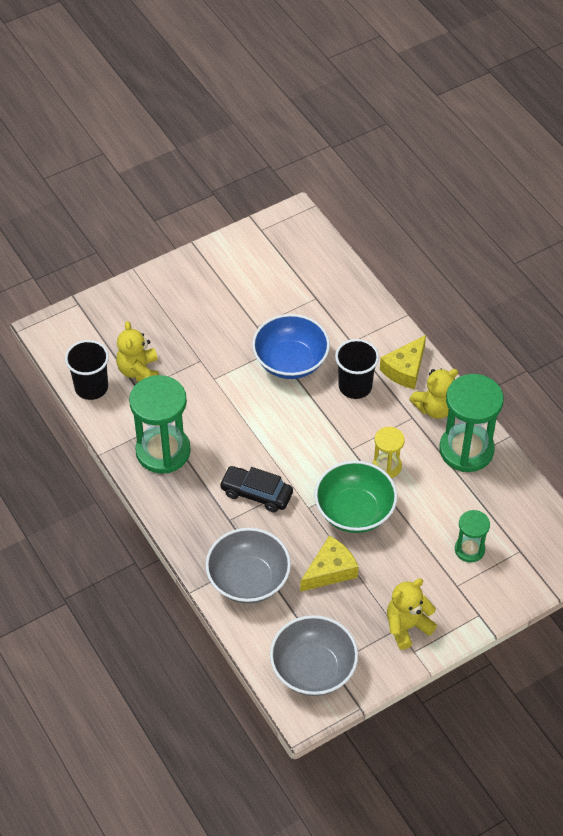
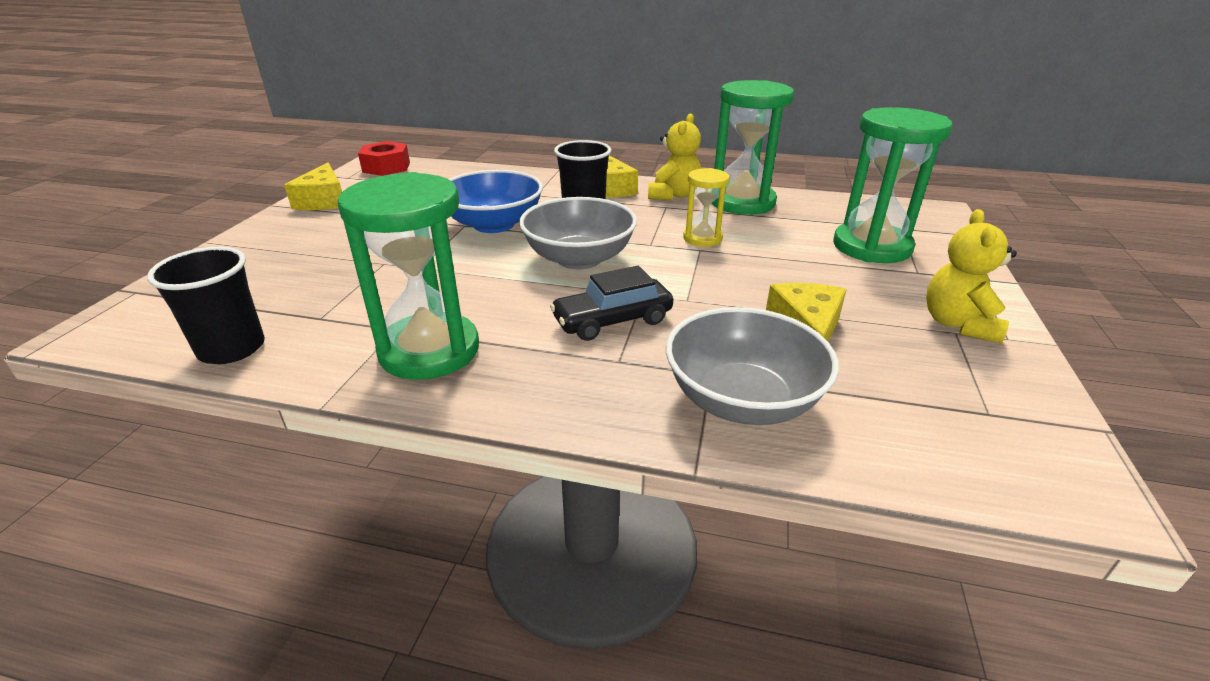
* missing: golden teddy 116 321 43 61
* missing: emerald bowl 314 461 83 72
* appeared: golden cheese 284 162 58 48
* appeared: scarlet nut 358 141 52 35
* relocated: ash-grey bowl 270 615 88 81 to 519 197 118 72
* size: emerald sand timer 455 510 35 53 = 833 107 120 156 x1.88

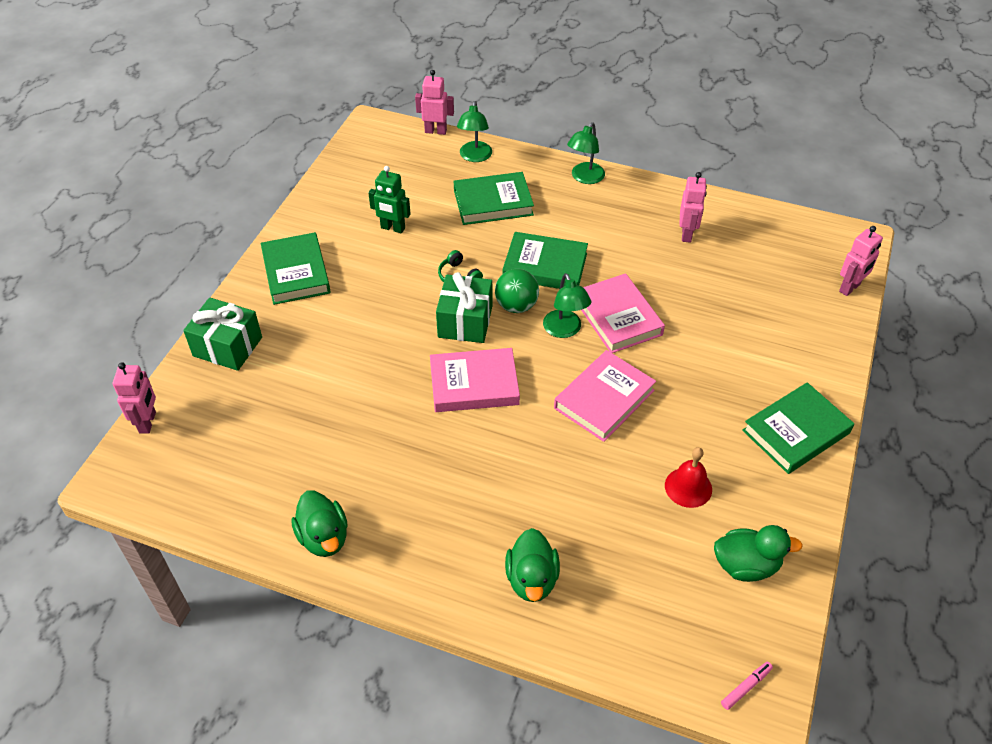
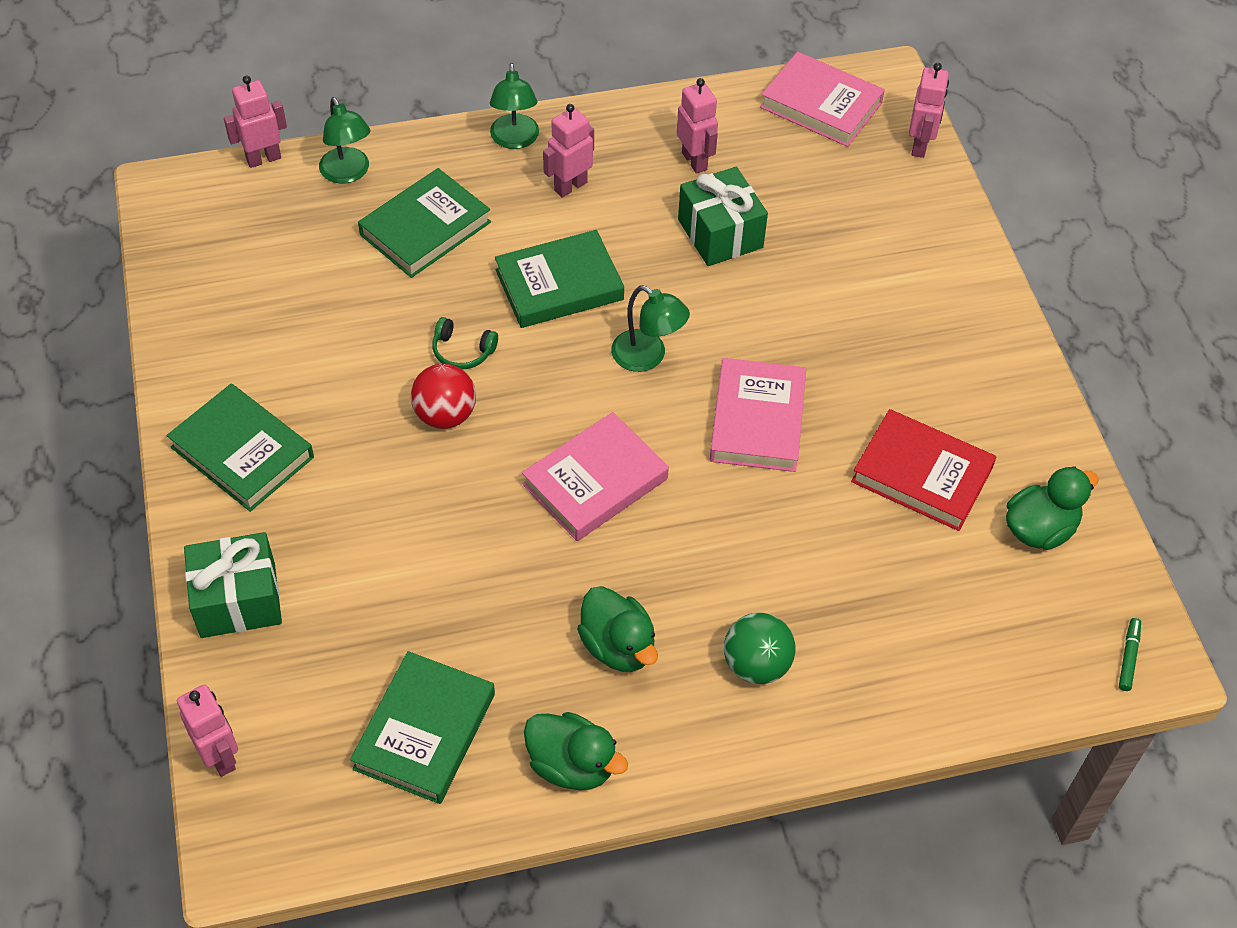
* missing: emerald robot figure 368 166 43 67
* appeared: scarlet sphere 411 363 65 66
* appeared: pink robot figure 543 104 51 94
* relocated: emerald wrapped gift 436 272 56 71 to 678 167 90 99
* relocated: emerald sphere 495 269 44 44 to 724 613 71 71
* relocated: emerald duck 505 528 55 74 to 577 586 81 86
* relocated: pink book 581 273 84 80 to 760 52 125 95
* relocated: emerald book 742 382 112 92 to 350 651 145 153
* exchanged: scarlet bell 665 447 47 61 to scarlet book 851 409 146 122
* colour: pink felt pen 721 662 52 48 to emerald felt pen 1119 618 22 73

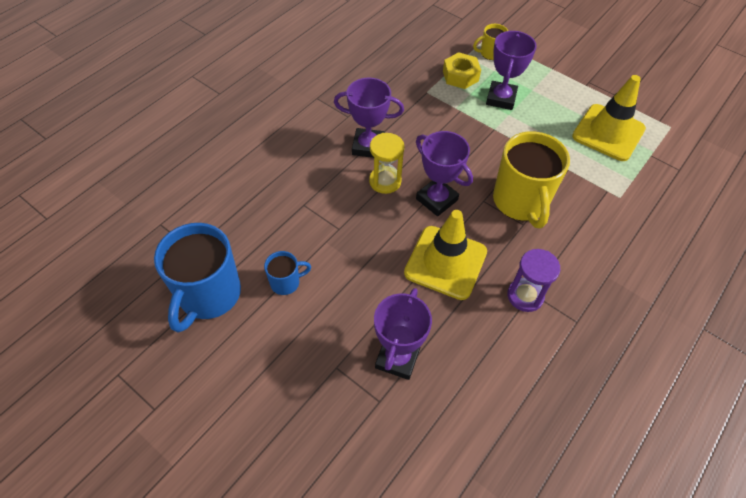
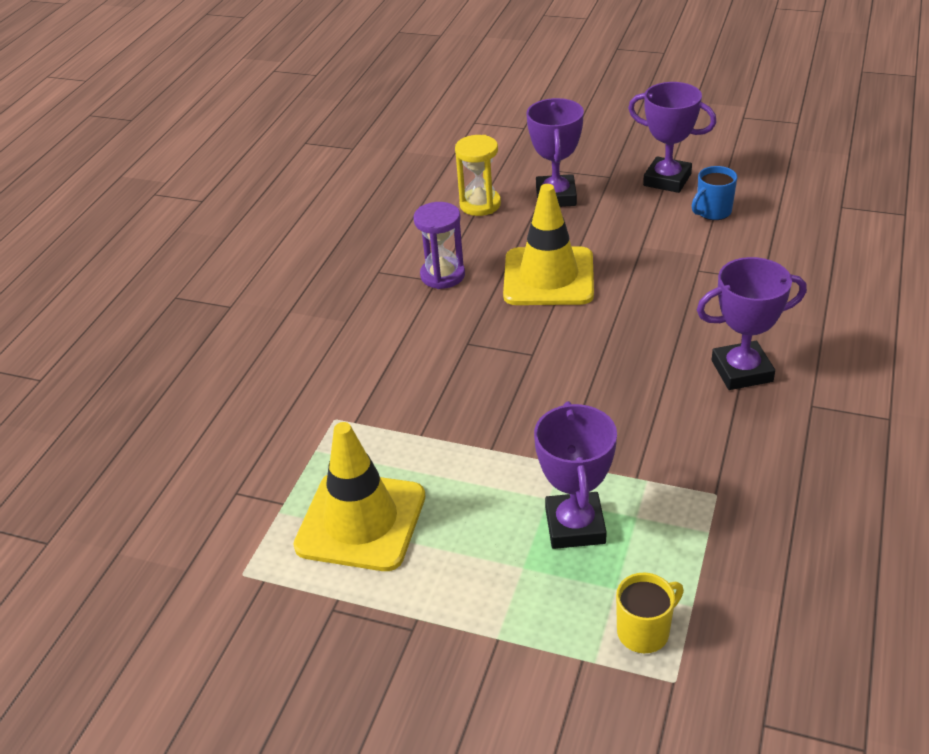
* missing: cobalt coffee mug 154 223 87 110
* missing: golden nut 443 52 38 37
* missing: golden coffee mug 493 131 77 97
* relocated: golden sand timer 369 133 36 61 to 455 135 46 81
* relocated: royal purple trophy 416 131 57 85 to 628 82 88 111

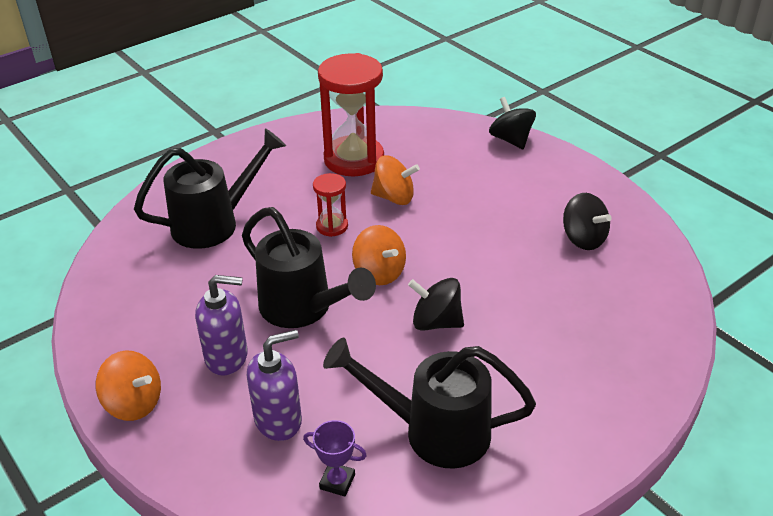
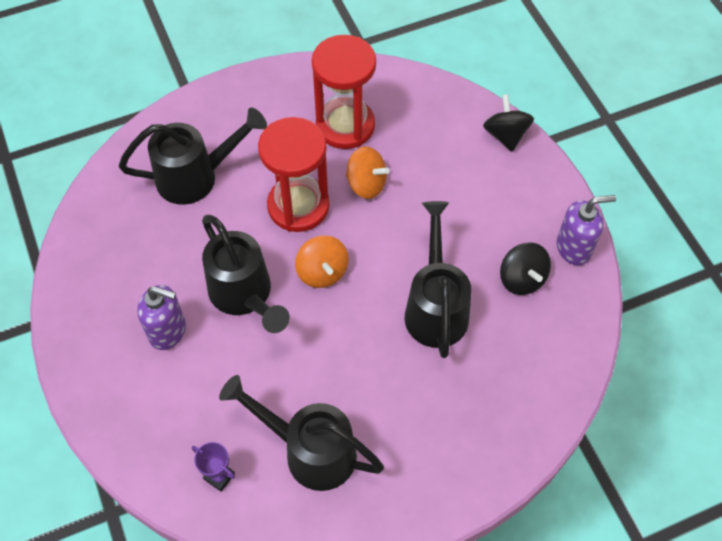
* missing: orange toy top 96 350 65 71
* missing: ebony toy top 408 278 56 53
* appeared: ebony watering can 404 201 67 157
* relocated: royal purple soap pump 247 330 55 111 to 557 195 59 70
* size: scarlet sand timer 313 173 35 64 = 258 117 72 115 x2.07

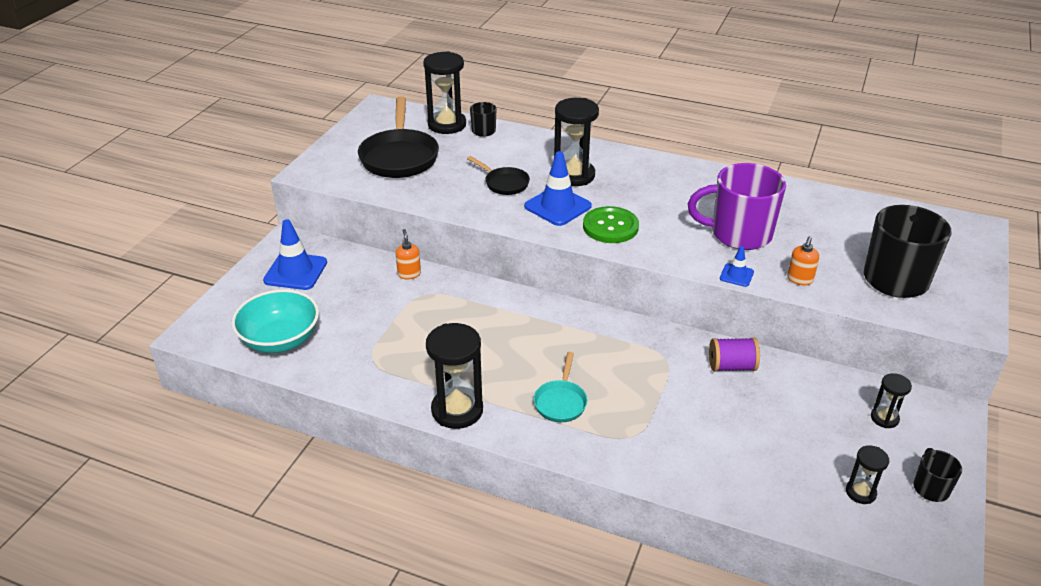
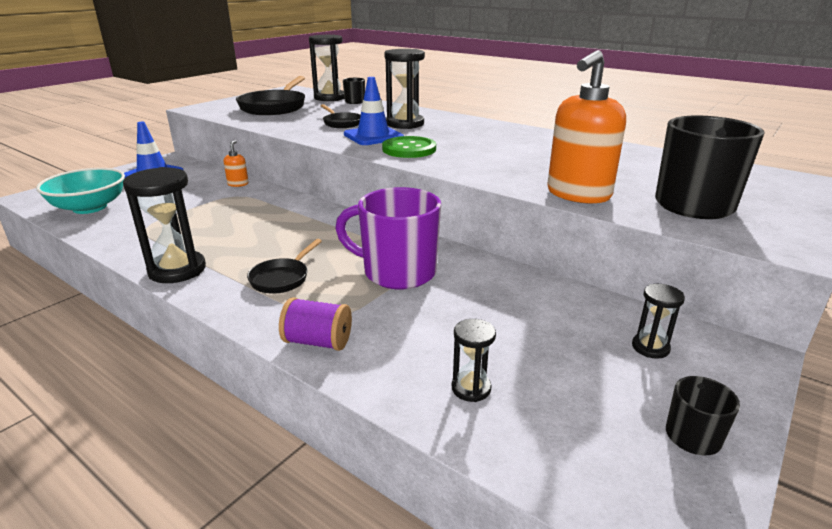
* missing: cobalt road cone 720 246 34 41
* relocated: royal purple coffee mug 688 163 98 87 to 335 187 106 102
* relocated: royal purple bobbin 709 337 51 35 to 279 297 73 54
* relocated: ebony sand timer 846 445 43 59 to 452 319 44 83
* colour: turquoise skillet 534 352 53 70 to ebony skillet 247 239 75 55
* size: orange soap pump 787 236 32 49 = 547 50 79 153 x2.24

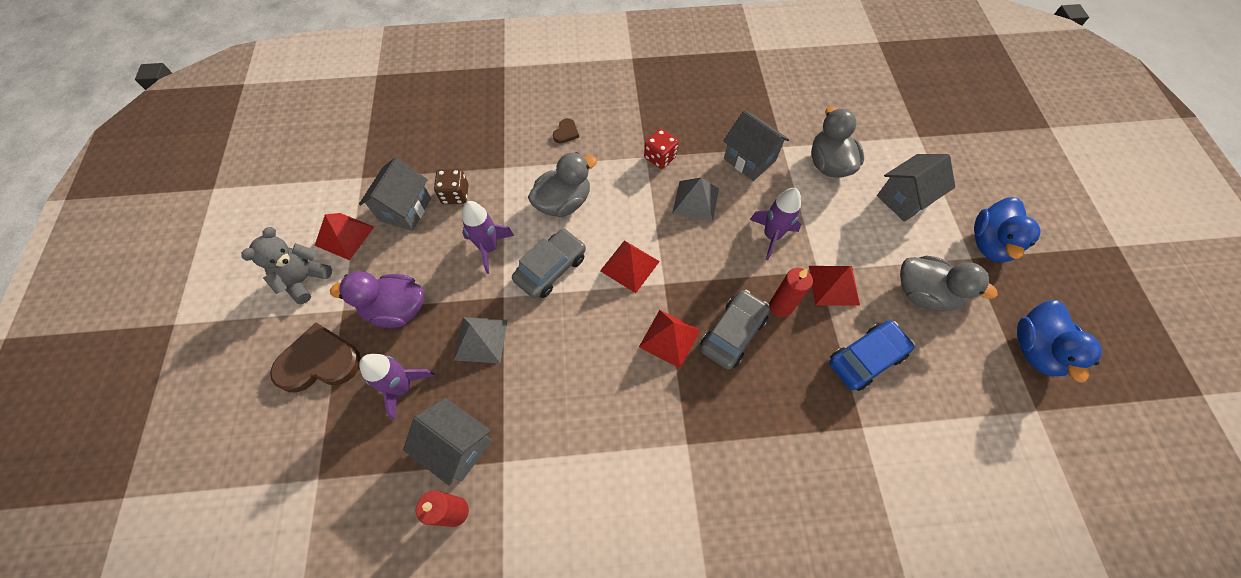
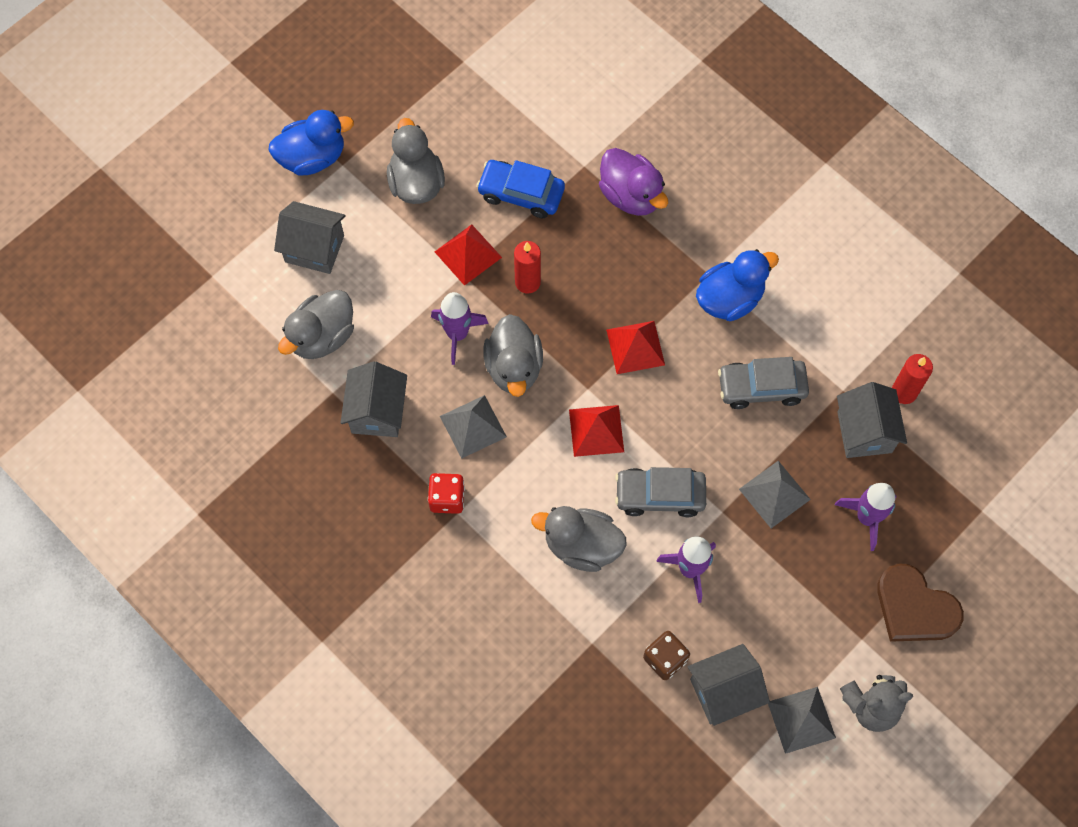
* missing: russet heart 553 118 26 26
* appeared: ash-grey duck 483 314 60 83
* relocated: royal purple duck 330 271 94 57 to 599 148 69 68
* relocated: ash-grey toy car 700 290 70 79 to 718 357 91 52
* relocated: cobalt duck 1017 300 85 83 to 696 249 83 72
* colour: scarlet pyramid 314 213 60 47 to ash-grey pyramid 768 687 68 67

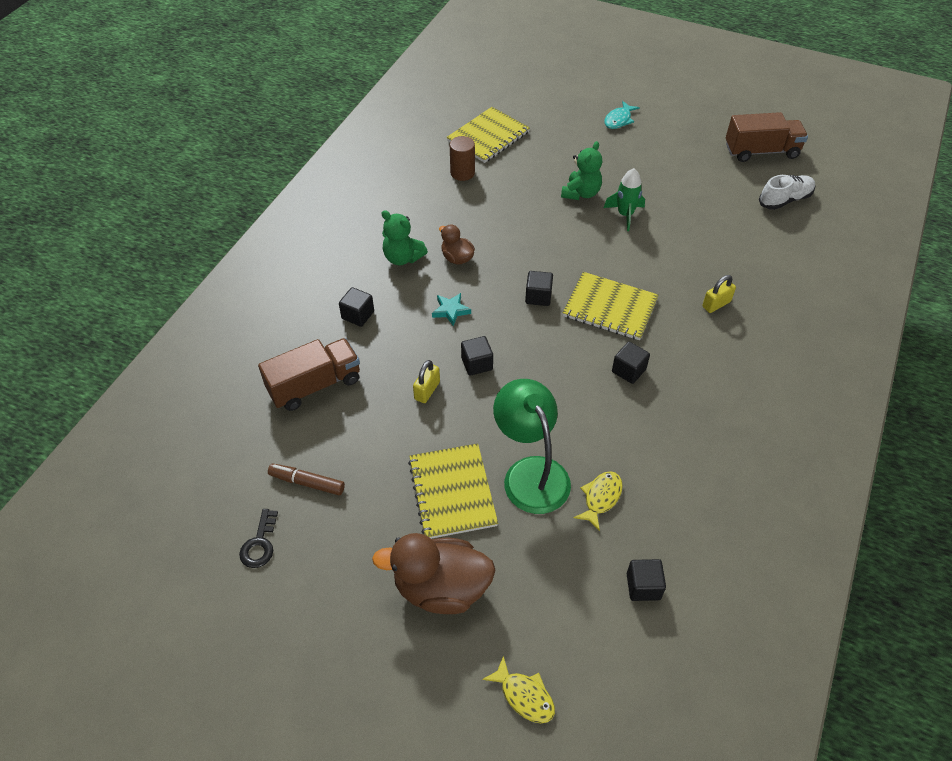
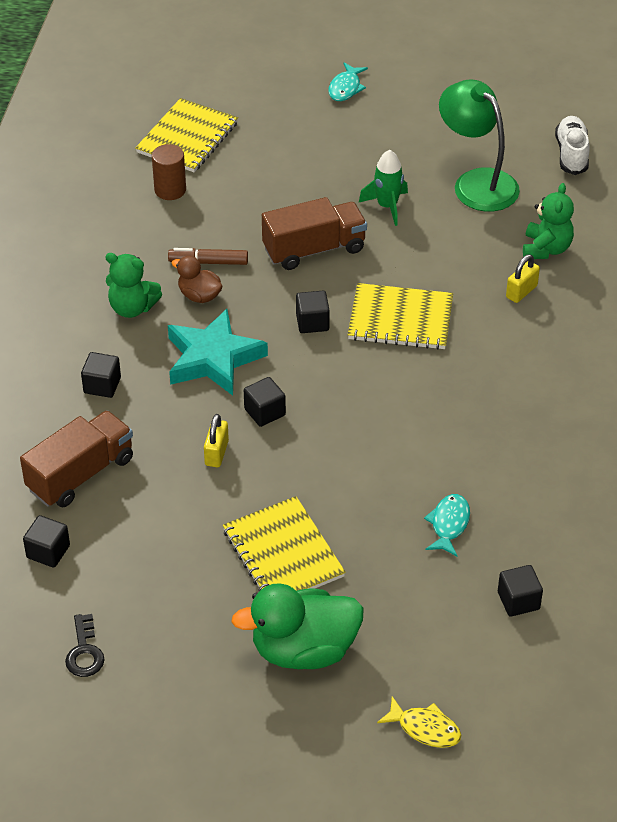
* relocated: russet felt pen 268 464 77 31 to 168 248 80 17
* relocated: emerald reading lamp 493 379 78 135 to 439 79 81 133
* relocated: emerald teddy 561 141 41 59 to 523 183 51 76
* relocated: ebony solid cube 612 342 38 42 to 23 515 47 53
* relocated: russet truck 726 112 82 50 to 262 197 105 73
* colour: russet duck 372 533 124 81 to emerald duck 231 584 133 85
* colour: golden toy fish 574 471 49 60 to turquoise toy fish 424 494 46 62
* spun: pure white sneaker 759 175 56 35 = 555 116 34 59 45 degrees counterclockwise
* size: turquoise star shape 432 293 39 33 = 168 309 100 87 x2.13

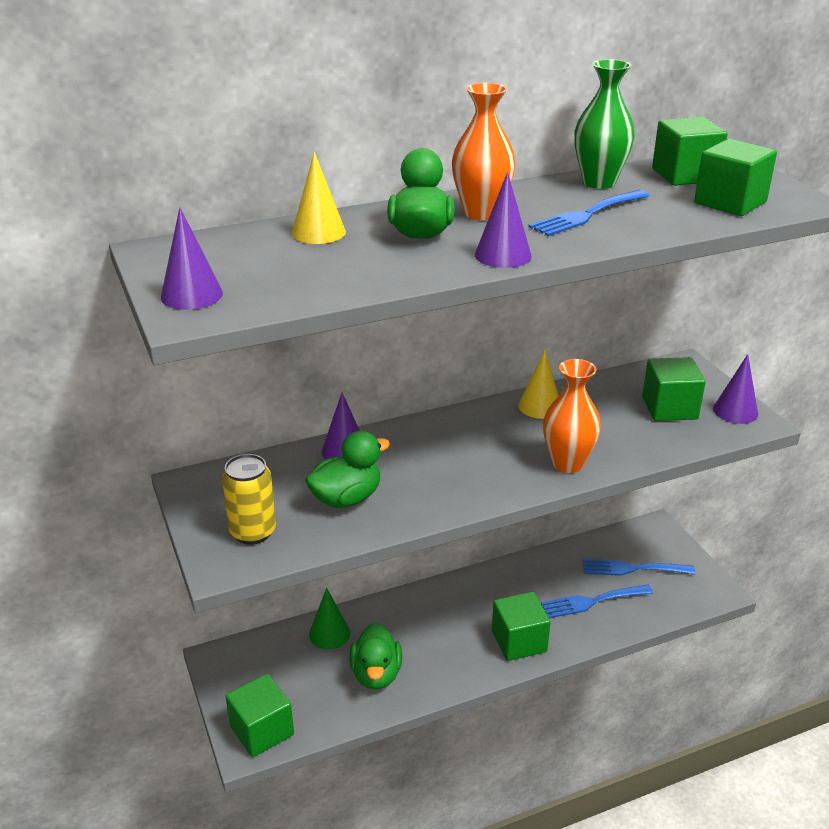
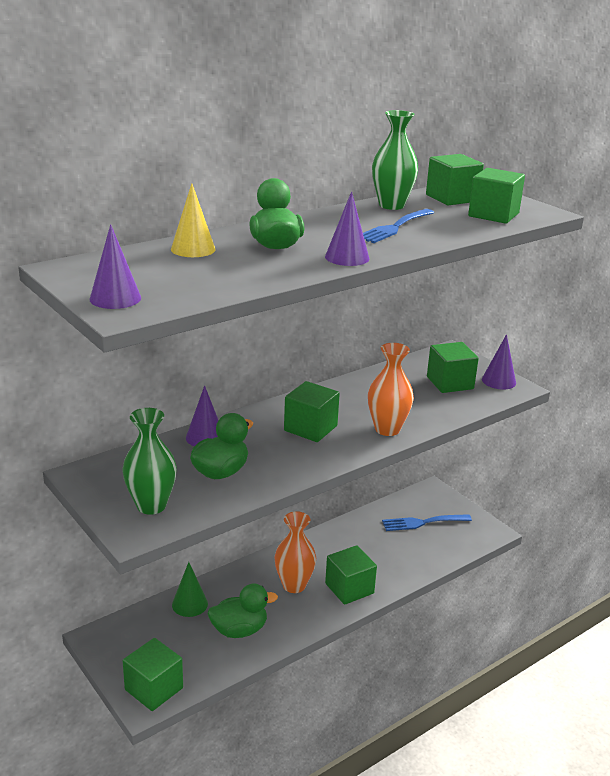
* missing: golden cone shape 518 350 41 69
* missing: cobalt table fork 541 585 112 33
* appeared: emerald solid cube 284 381 56 61
* relocated: orange tall vase 452 83 64 137 to 274 511 42 82
* exchanged: golden tin 222 454 54 91 to emerald tall vase 122 408 55 107
* spun: emerald duck 349 622 53 67 = 208 583 70 55 90 degrees counterclockwise

